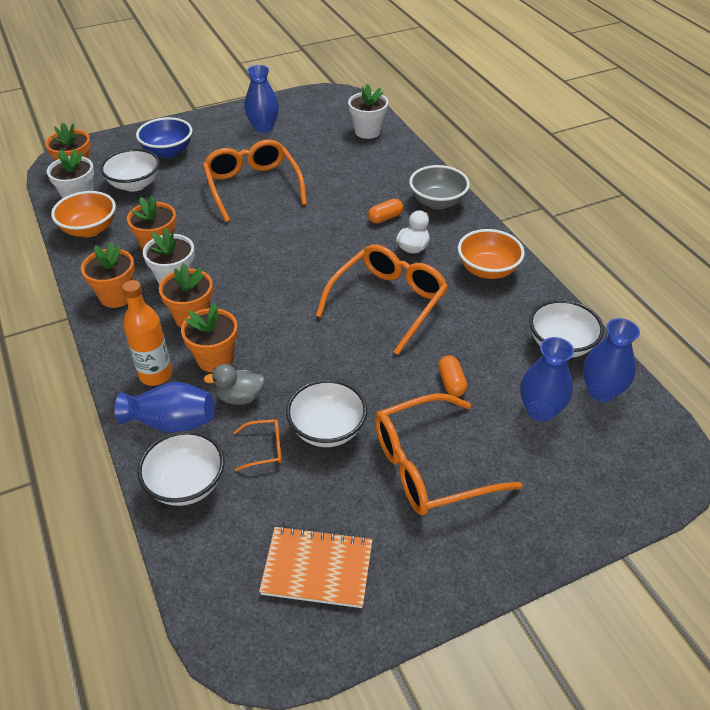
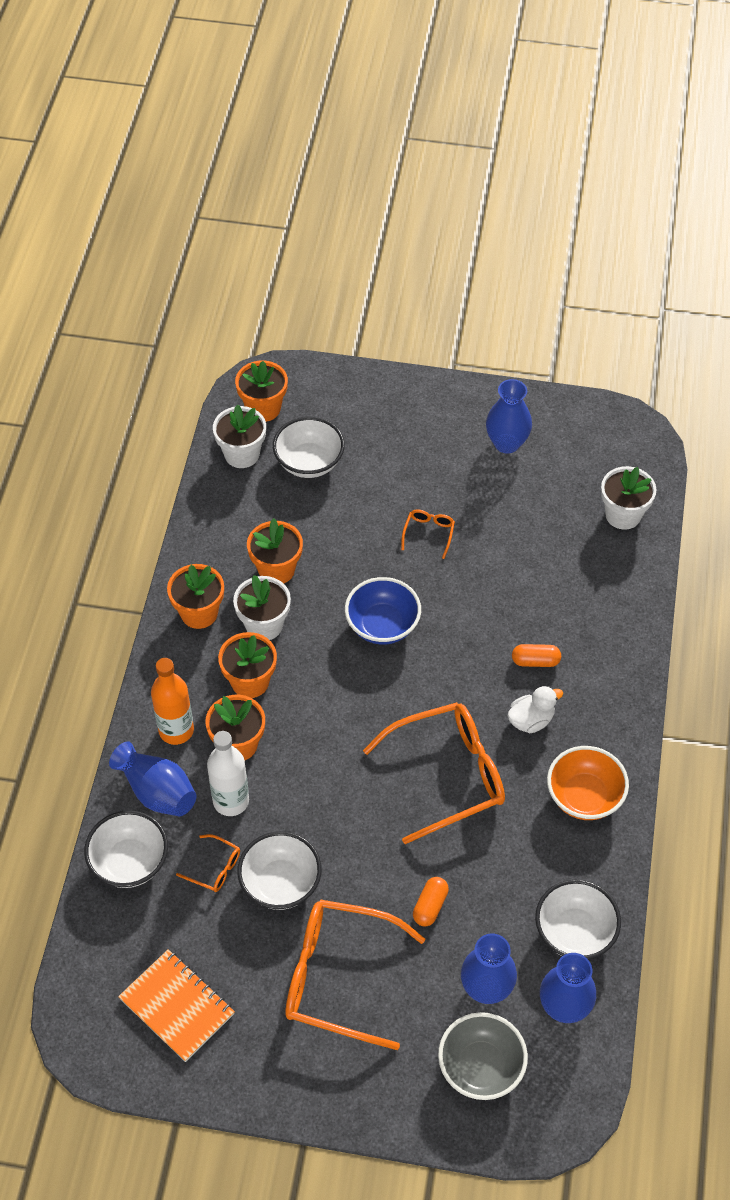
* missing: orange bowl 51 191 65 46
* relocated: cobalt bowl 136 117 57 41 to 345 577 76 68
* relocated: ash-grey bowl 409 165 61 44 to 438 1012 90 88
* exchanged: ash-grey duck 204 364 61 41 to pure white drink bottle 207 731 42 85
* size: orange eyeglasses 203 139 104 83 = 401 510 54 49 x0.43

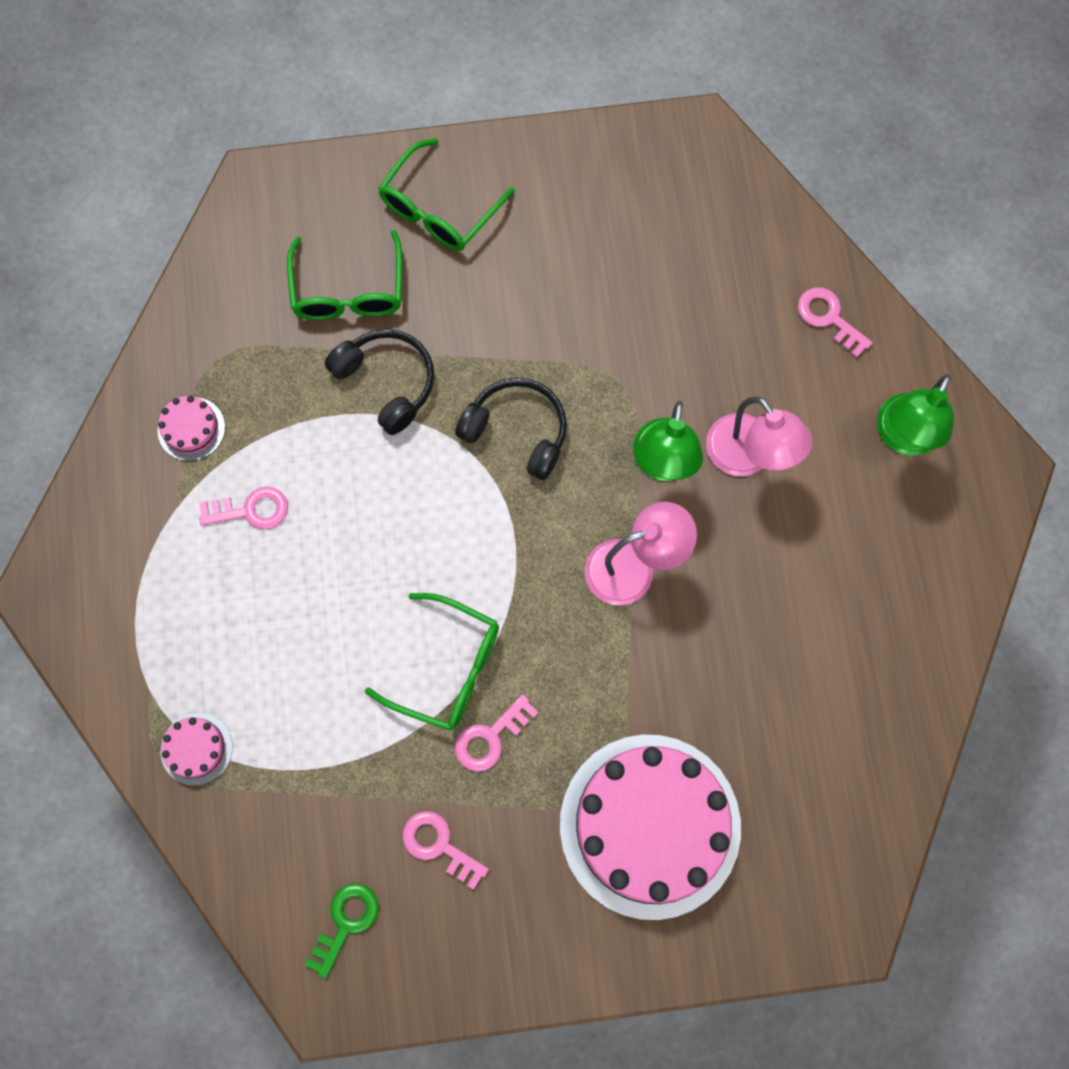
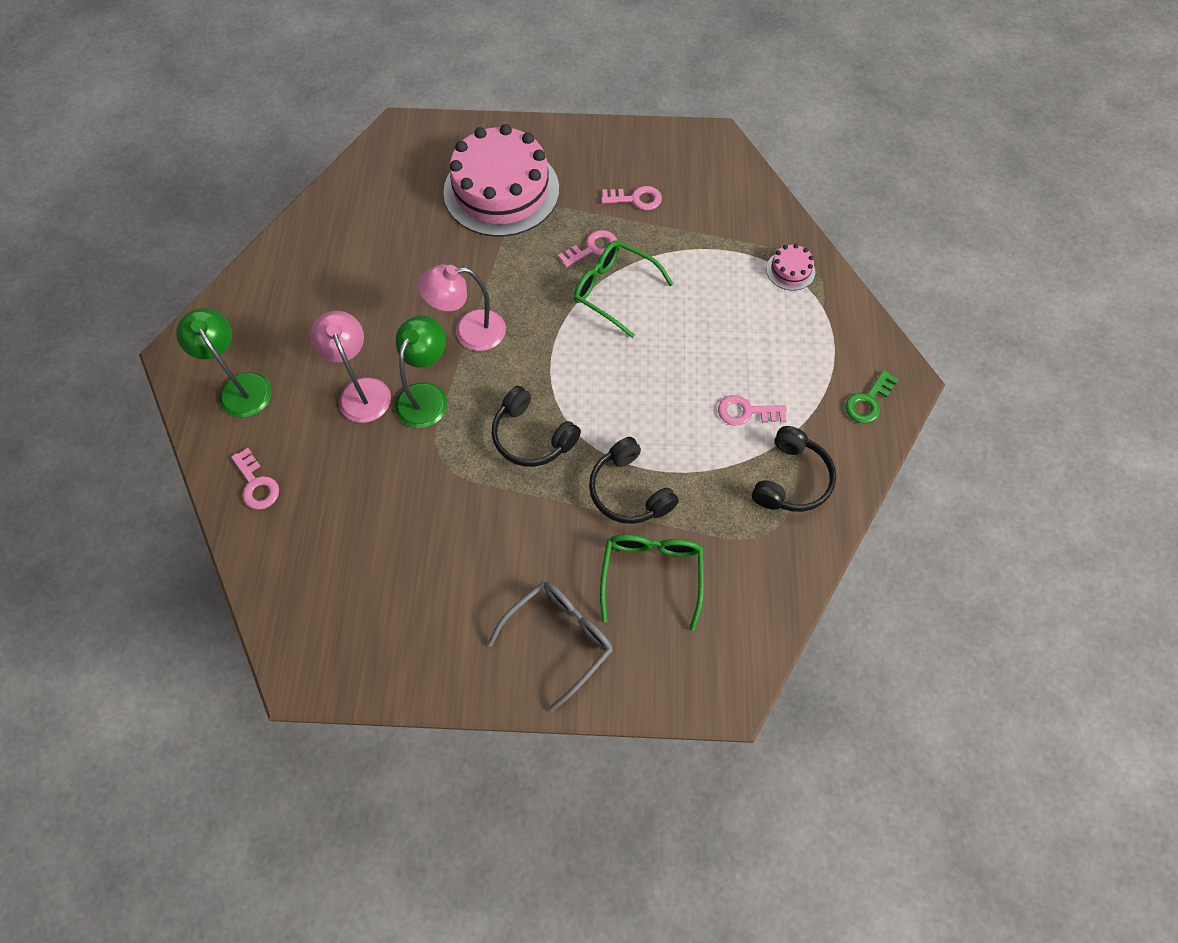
* relocated: emerald latchkey 304 883 75 96 to 845 370 54 53
* exchanged: pink cake 158 396 67 65 to ebony headset 752 426 84 86
* colour: emerald eyeglasses 378 138 137 113 to ash-grey eyeglasses 488 581 125 131
* spun: pink latchkey 403 811 86 79 = 601 186 61 24 45 degrees counterclockwise
* spun: emerald reading lamp 877 374 77 82 = 176 308 96 110 75 degrees counterclockwise

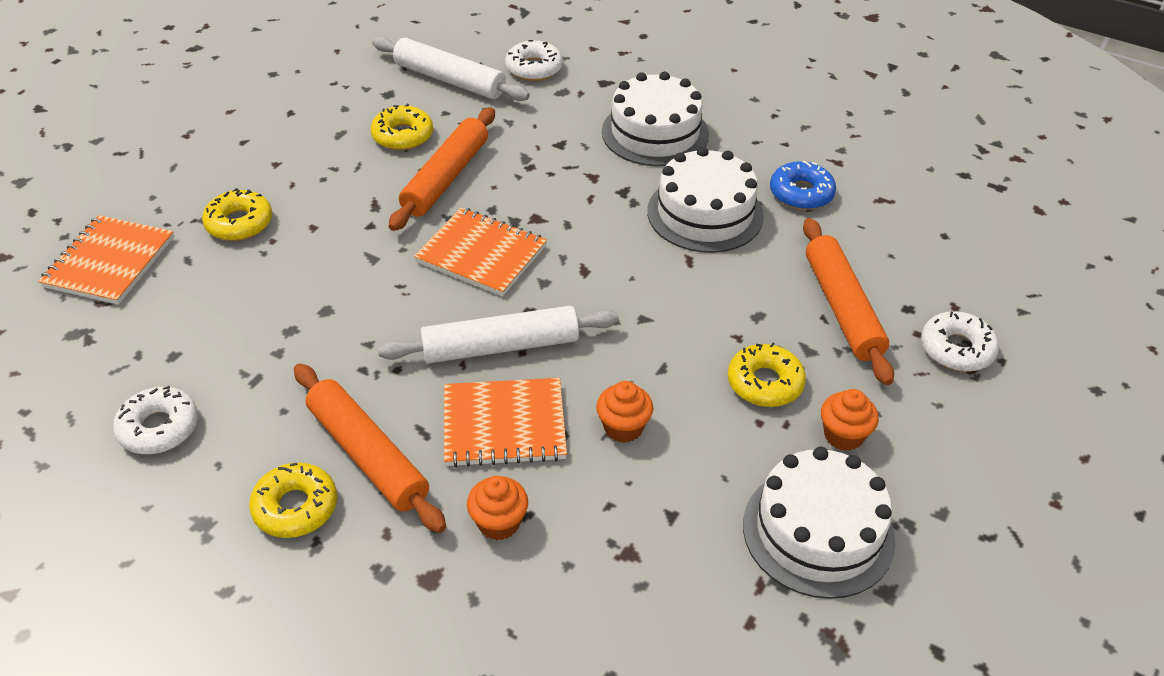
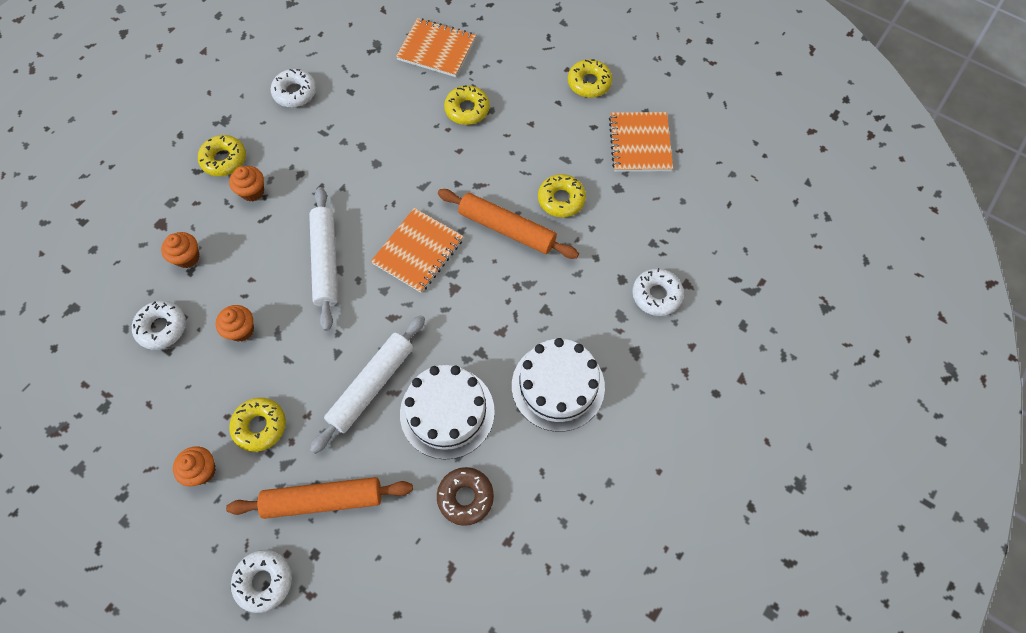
* missing: pure white cake 743 447 153 152
* appeared: pure white glazed donut 132 301 54 49
* appeared: golden glazed donut 568 59 44 39
* relocated: pure white rolling pin 372 37 158 64 to 310 315 115 139
* relocated: orange exercise book 444 378 123 89 to 609 112 64 60
* exchanged: orange rolling pin 294 364 152 169 to orange cupcake 229 166 35 35
* colour: cobalt glazed donut 770 161 66 49 to russet glazed donut 437 467 57 59

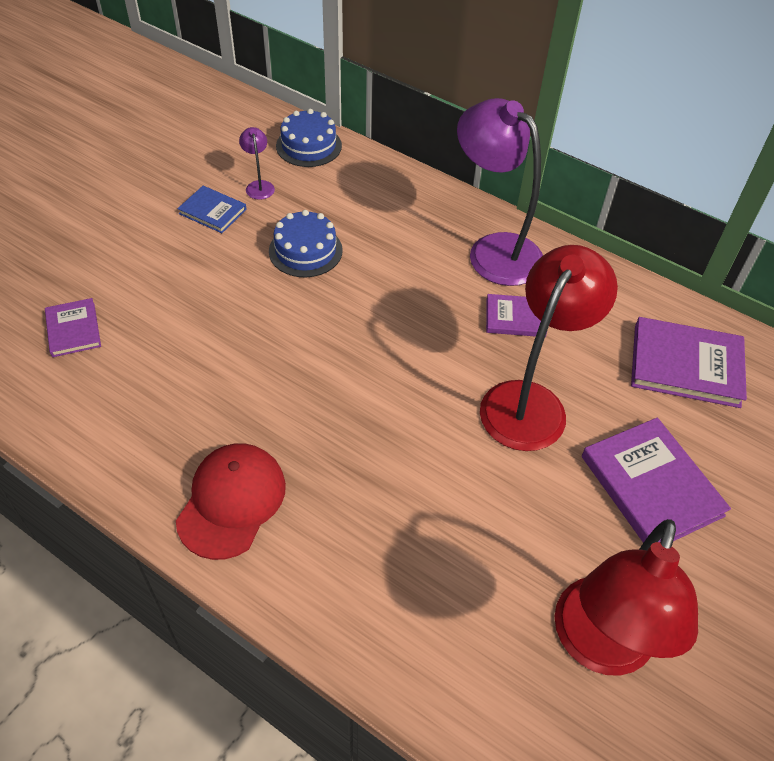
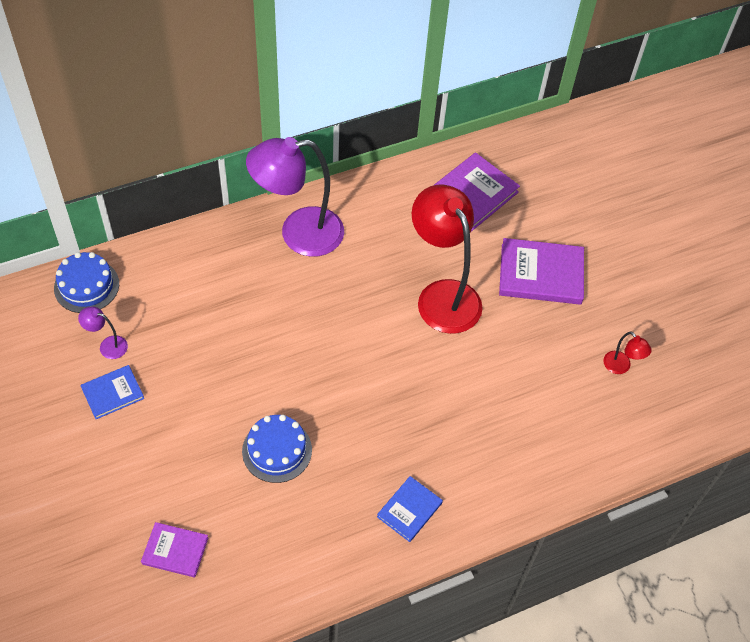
* missing: royal purple book 486 294 61 43
* relocated: cobalt cake 269 210 74 67 to 242 415 70 68
* exchanged: scarlet peaked cap 176 443 110 117 to cobalt book 377 476 66 66
* size: scarlet reading lamp 555 519 143 157 = 603 332 49 42 x0.41

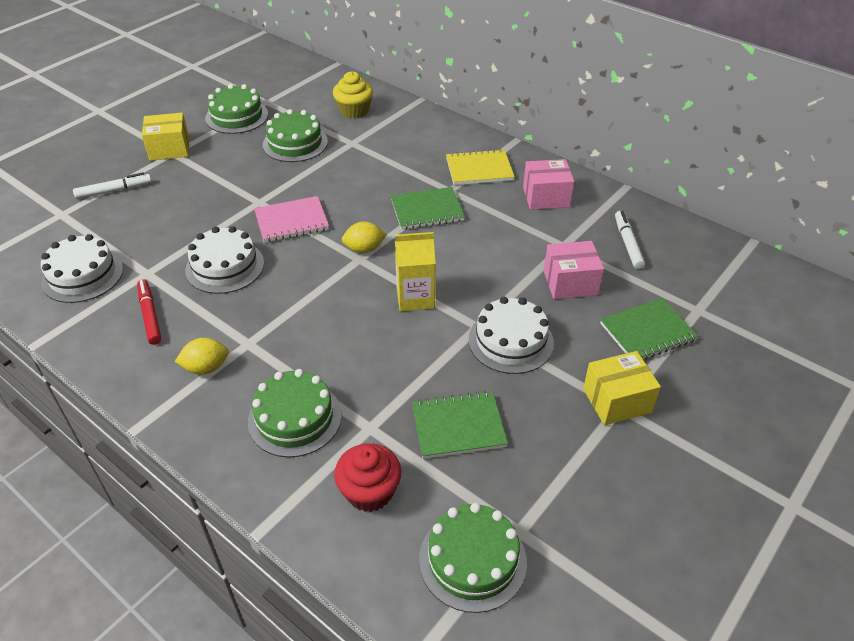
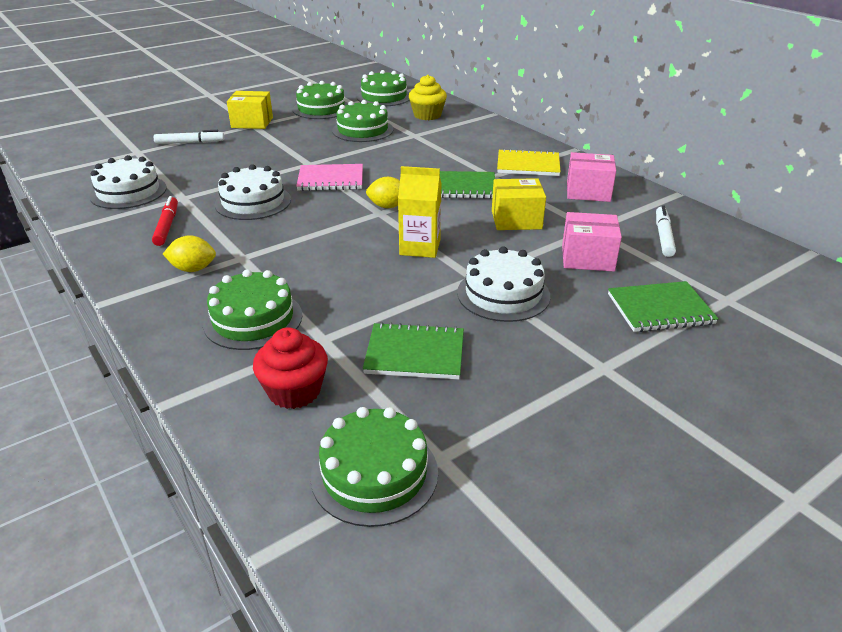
* appeared: emerald cake 357 70 52 36
* relocated: golden box 583 351 78 74 to 492 178 54 52

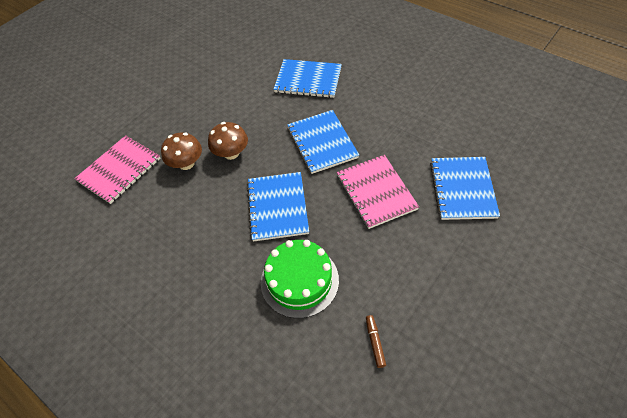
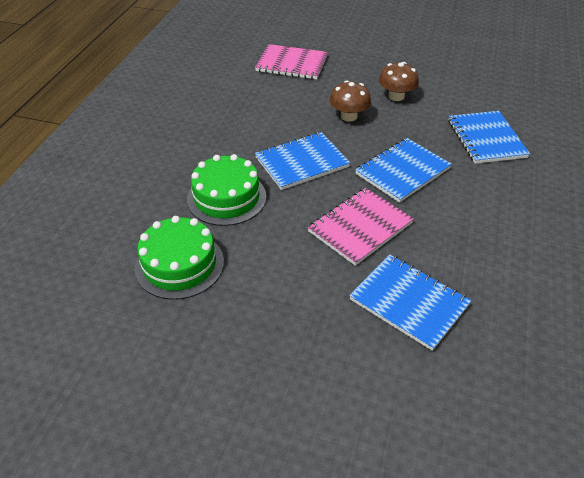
* relocated: russet fungus 161 132 41 38 to 379 62 40 39
* exchanged: russet felt pen 366 315 20 53 to emerald cake 135 216 89 84
* spun: cobalt exercise book 430 157 70 63 = 349 254 122 97 60 degrees clockwise

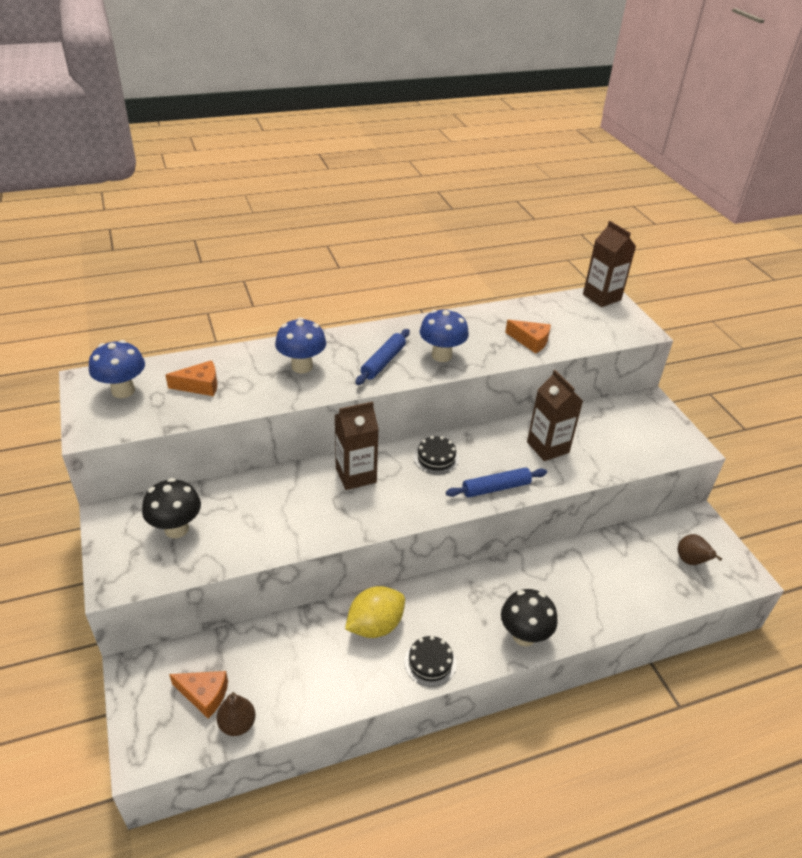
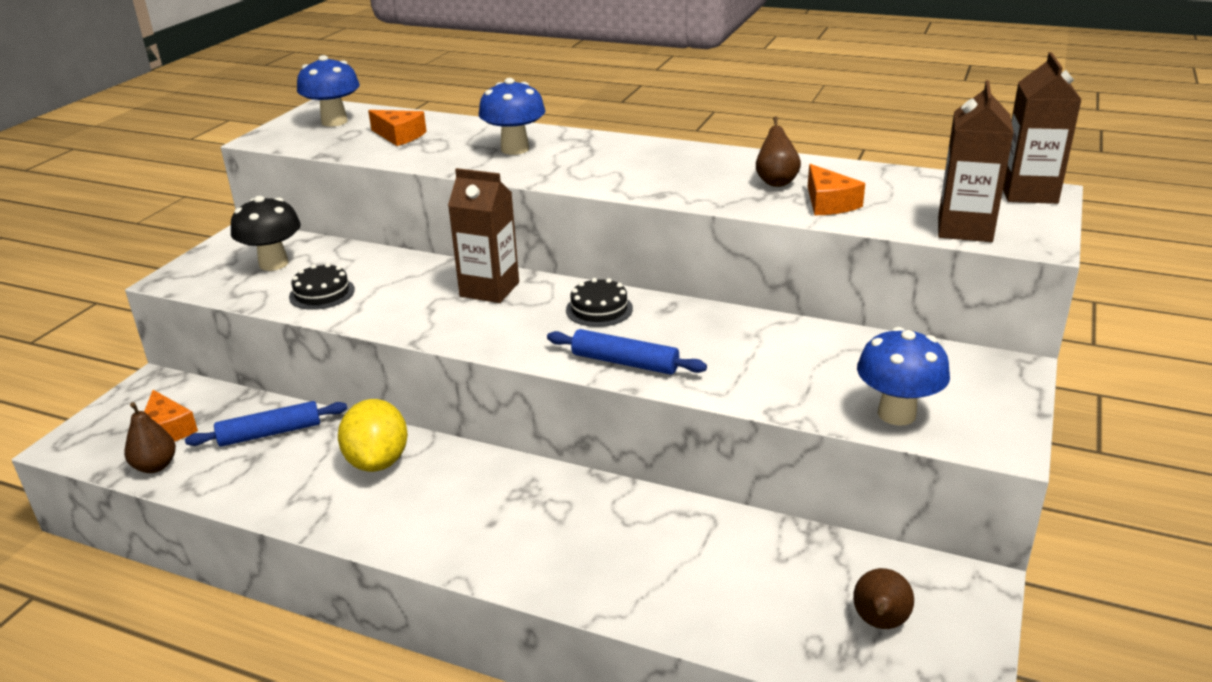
* missing: ebony fungus 501 589 57 57
* appeared: russet pear 756 116 45 71
* relocated: cobalt rolling pin 355 329 55 56 to 185 401 162 46
* relocated: ebony cake 404 636 52 51 to 289 263 66 47
* relocated: cobalt fungus 420 309 49 53 to 857 327 93 98
* relocated: russet juice carton 527 370 56 91 to 938 80 75 162
* spun: golden toy lemon 345 586 60 52 = 338 399 70 73 75 degrees clockwise

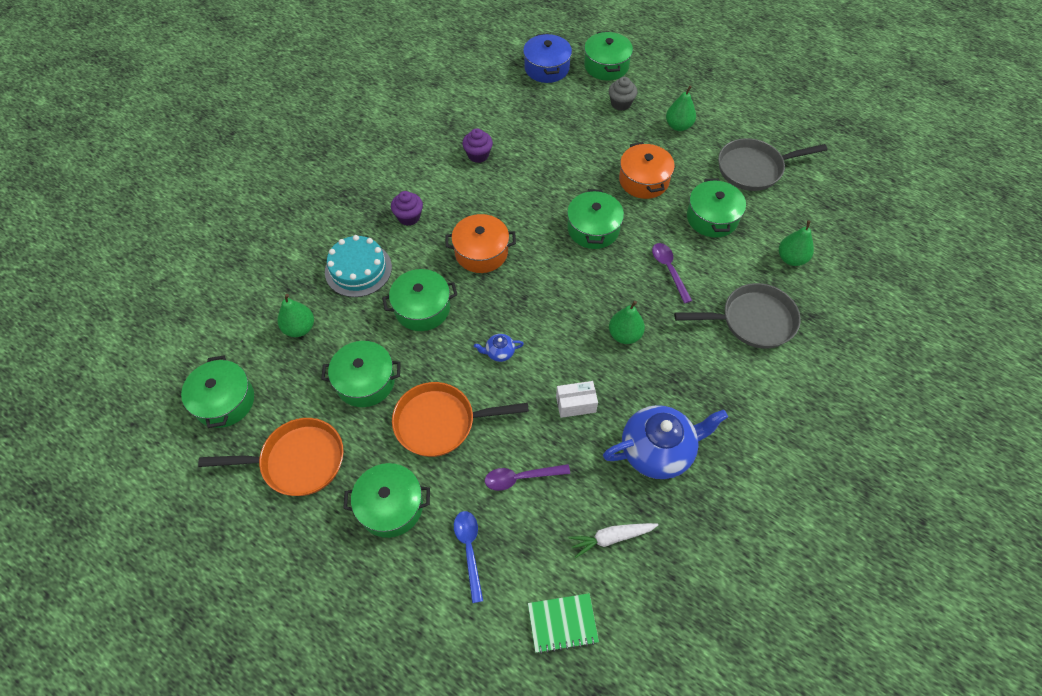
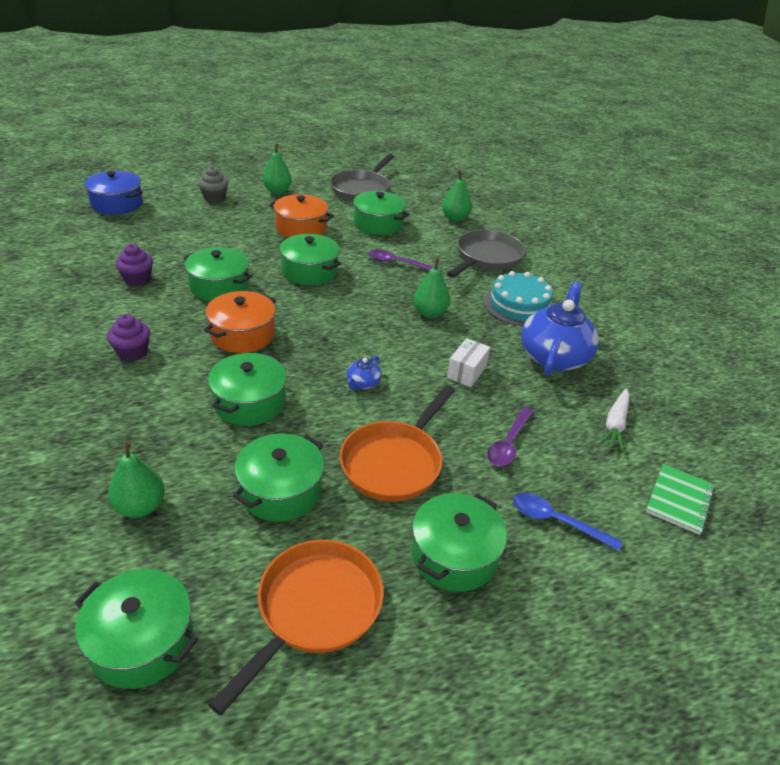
* relocated: turquoise cake 325 235 67 62 to 484 271 69 55
* relocated: emerald pot 584 31 49 50 to 183 247 69 54

